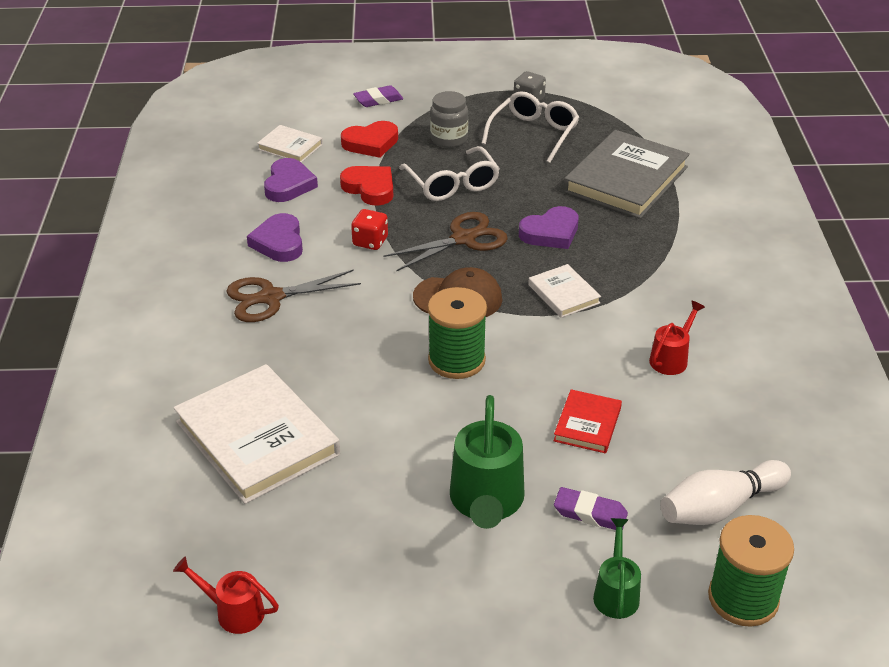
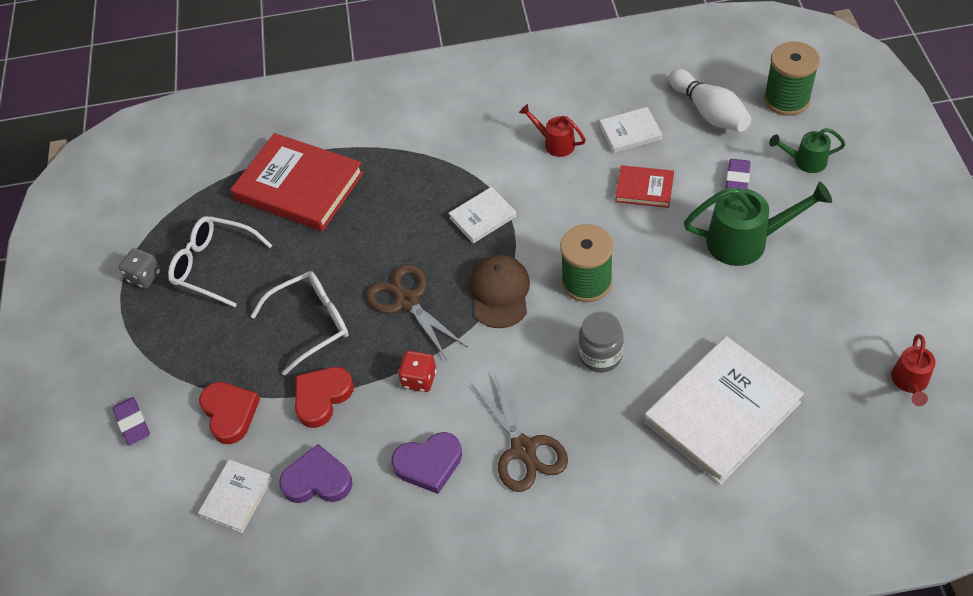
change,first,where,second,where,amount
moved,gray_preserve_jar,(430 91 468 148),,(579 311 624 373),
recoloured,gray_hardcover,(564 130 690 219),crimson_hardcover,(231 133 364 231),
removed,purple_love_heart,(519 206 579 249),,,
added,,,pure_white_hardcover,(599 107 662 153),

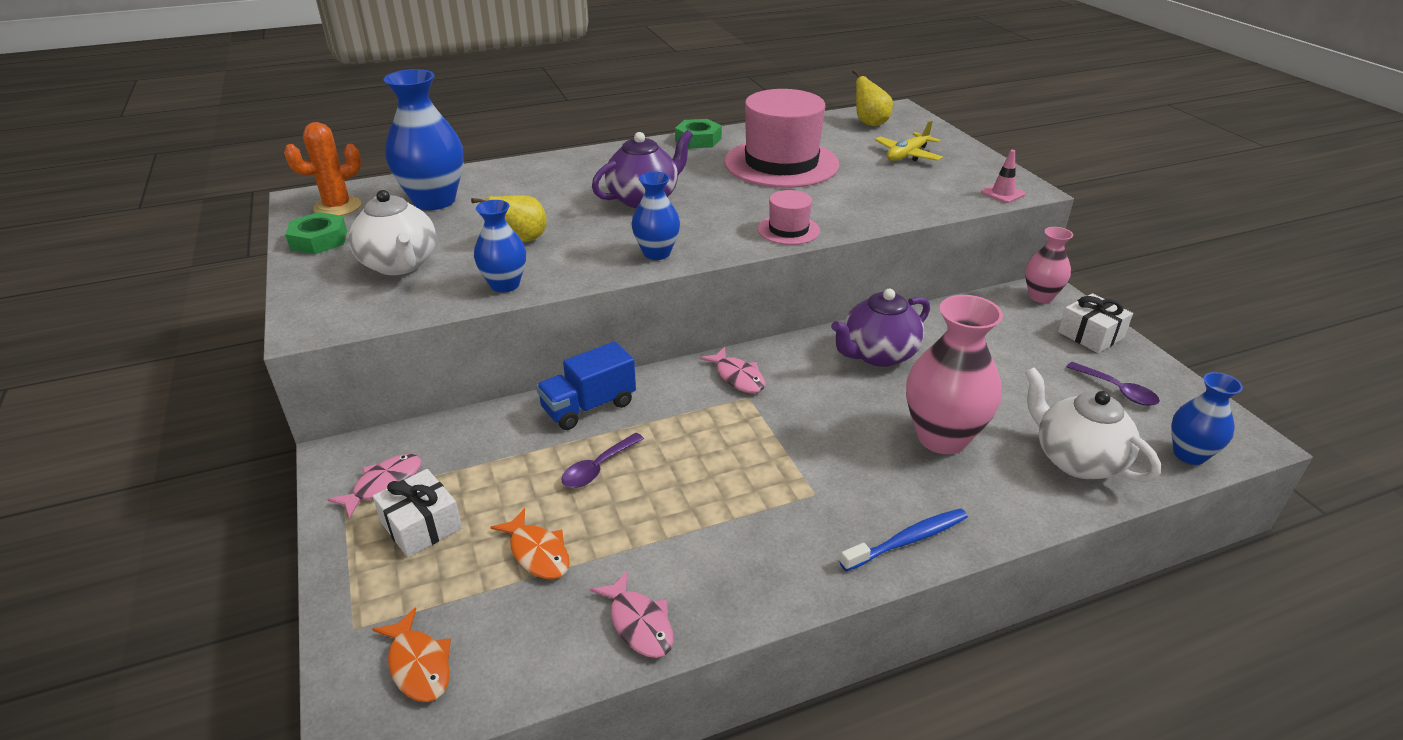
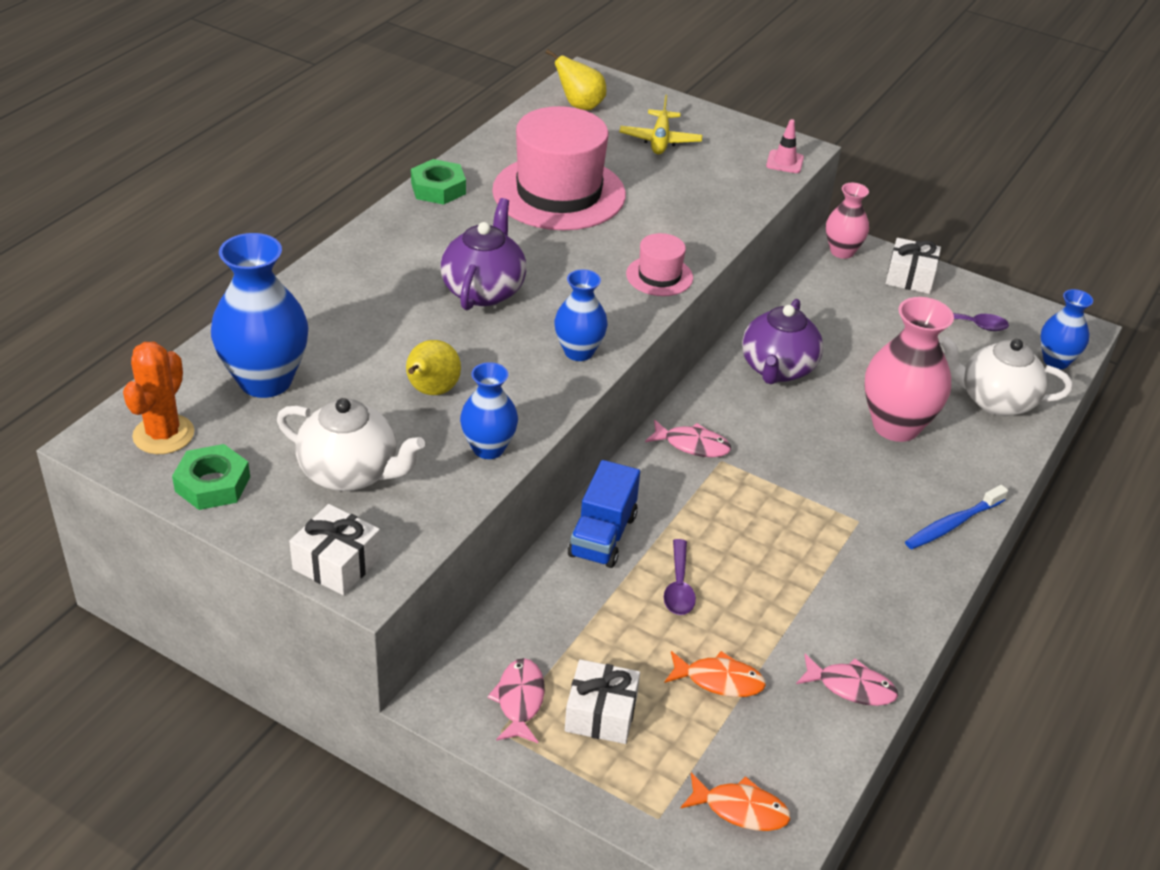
change,first,where,second,where,amount
turned,cobalt_toothbrush,(840 508 968 572),,(905 485 1008 549),150 degrees counterclockwise
added,,,pure_white_present,(289 504 381 595),

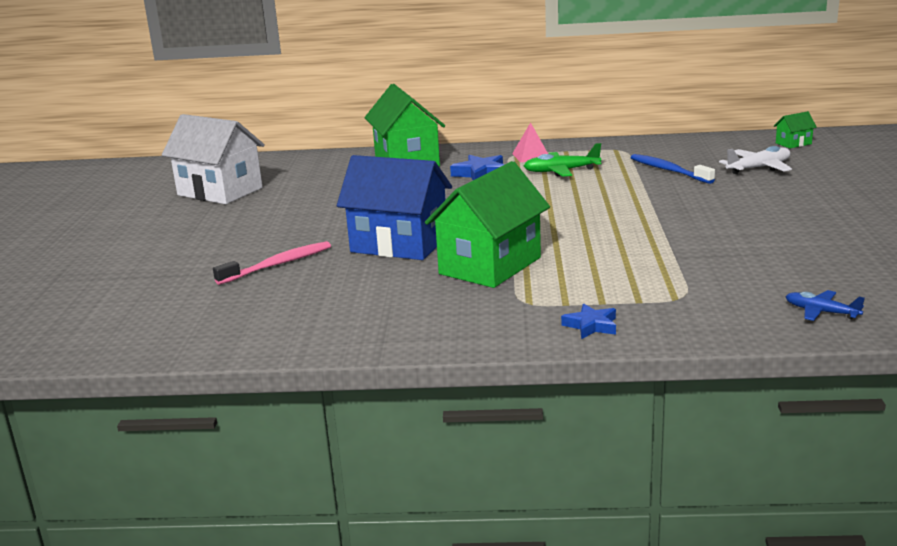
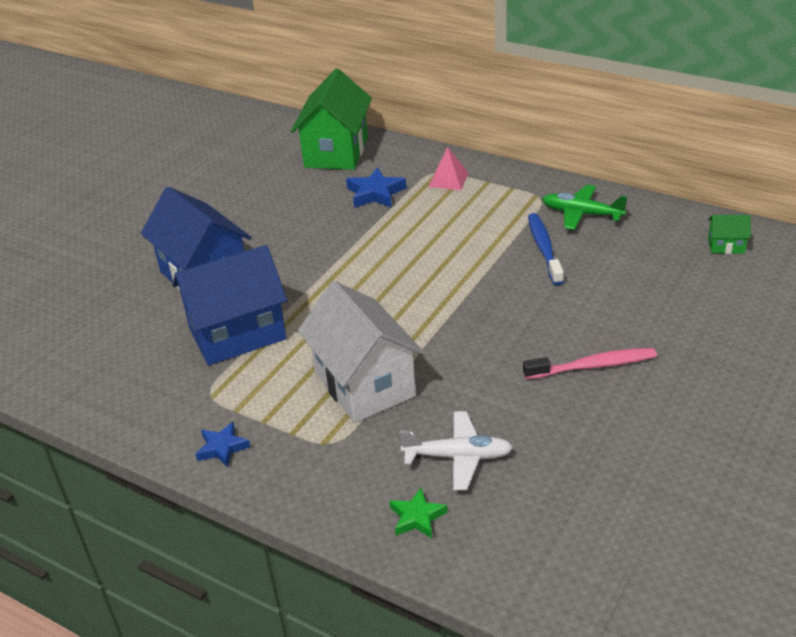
change,first,where,second,where,amount
moved,pure_white_house,(162 114 265 204),,(298 281 424 423),
moved,emerald_toy_plane,(524 143 601 177),,(542 185 627 230),
moved,pure_white_toy_plane,(719 146 792 174),,(399 411 513 490),
recoloured,emerald_house,(425 161 550 288),cobalt_house,(172 245 287 365),
moved,rosy_toothbrush,(213 241 331 285),,(523 348 657 380),
replaced,cobalt_toy_plane,(785 290 865 321),emerald_star,(389 488 448 538),

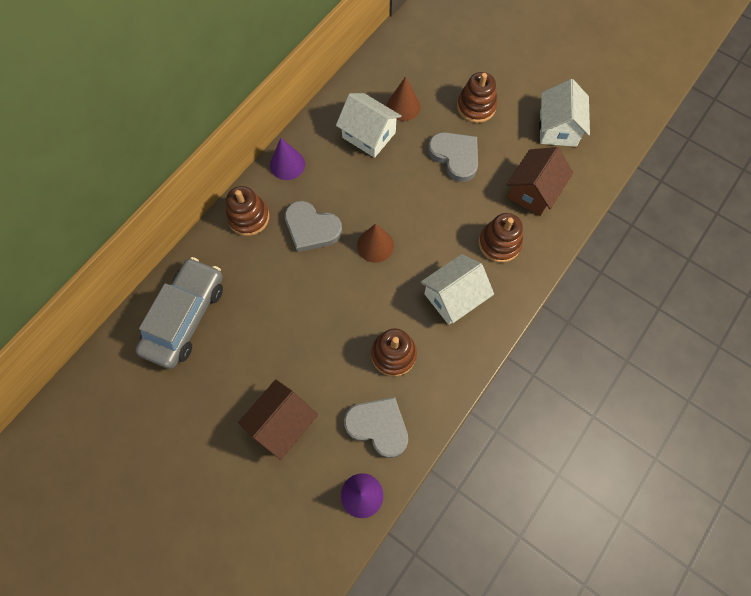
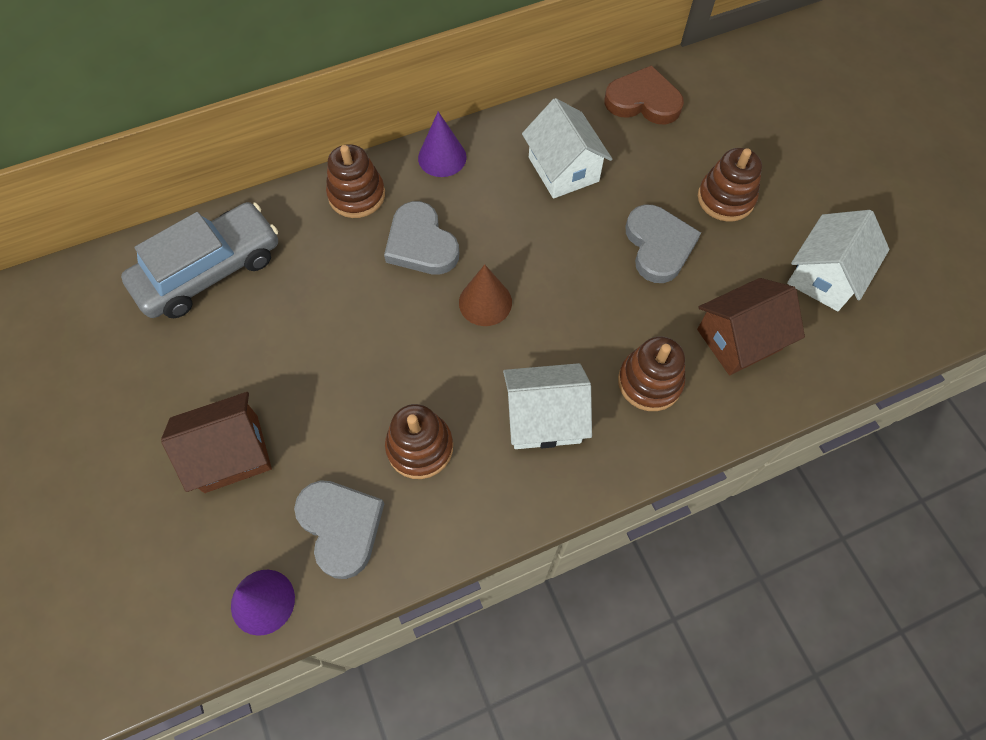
change,first,where,second,where,amount
removed,brown_solid_cone,(387 76 420 121),,,
added,,,brown_love_heart,(605 65 684 124),

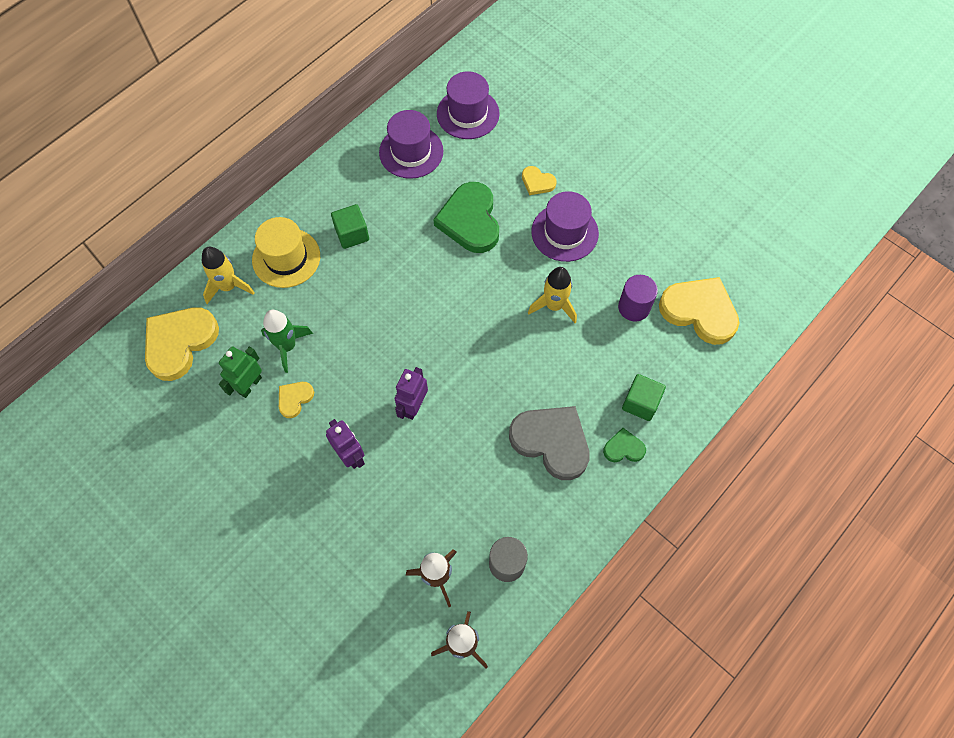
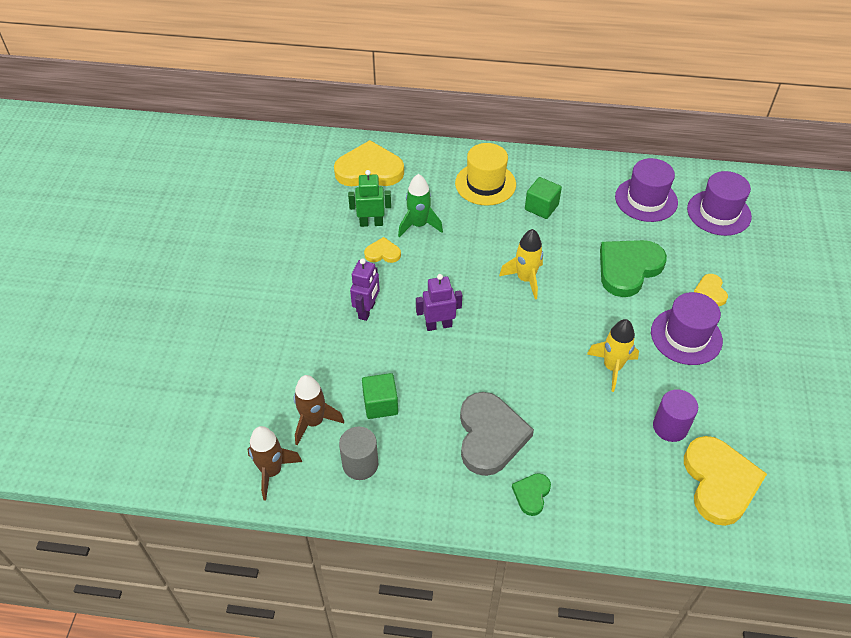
change,first,where,second,where,amount
moved,bright_yellow_spaceship,(202 247 255 304),,(499 229 543 299),
moved,emerald_solid_cube,(622 374 666 421),,(362 373 398 419),
turned,emerald_love_heart,(603 428 646 462),,(512 473 551 516),120 degrees counterclockwise

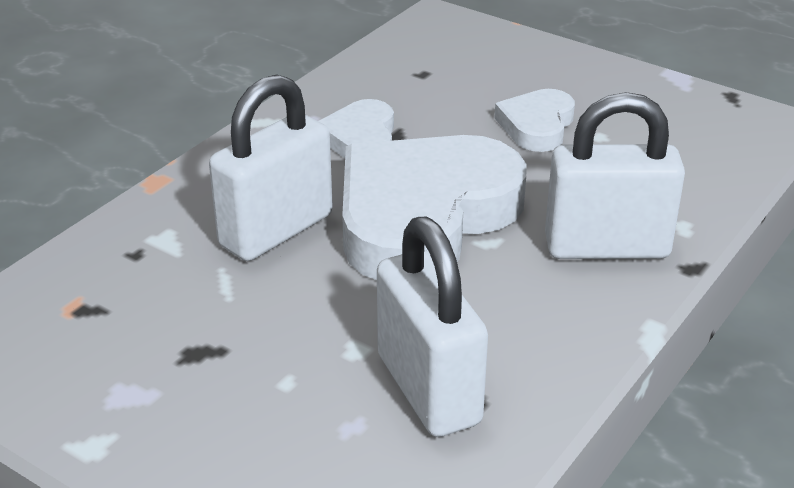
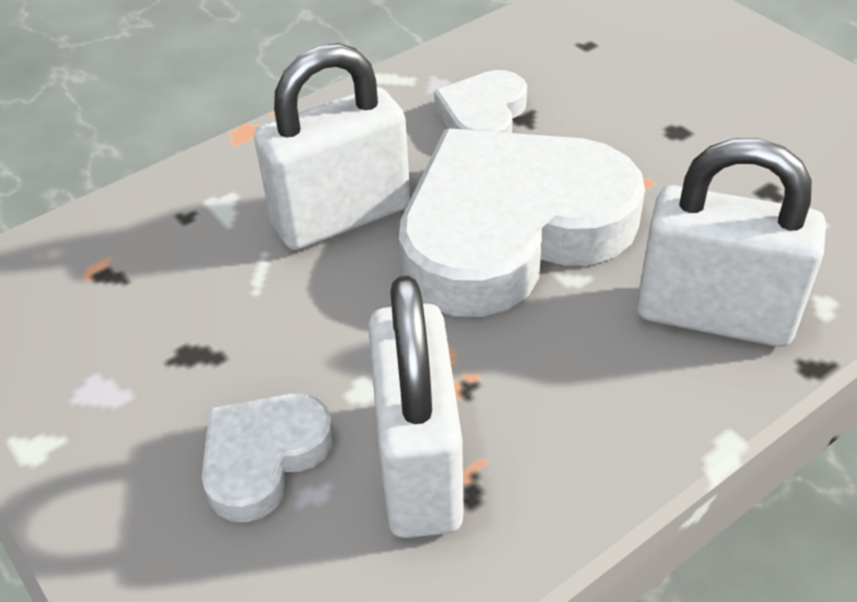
change,first,where,second,where,amount
moved,pure_white_love_heart,(495 89 575 152),,(202 393 334 522),

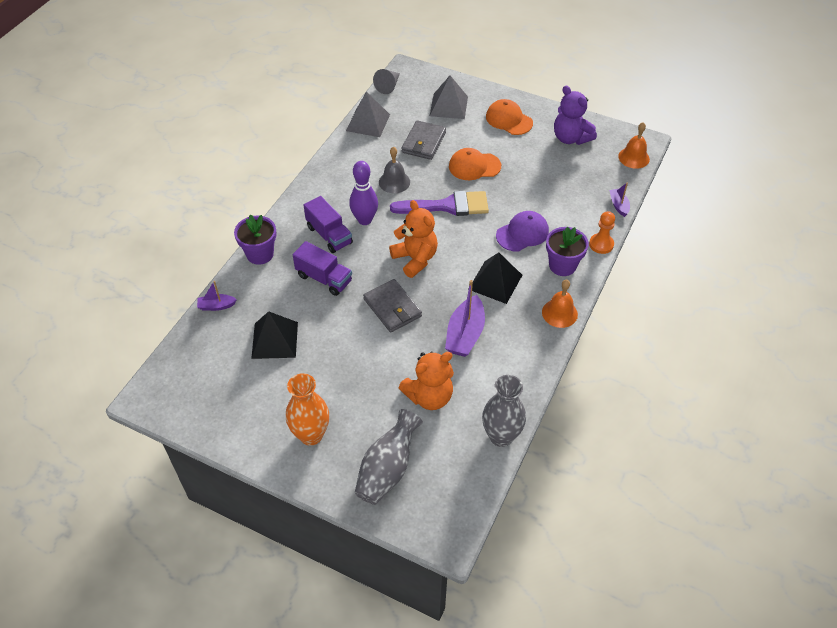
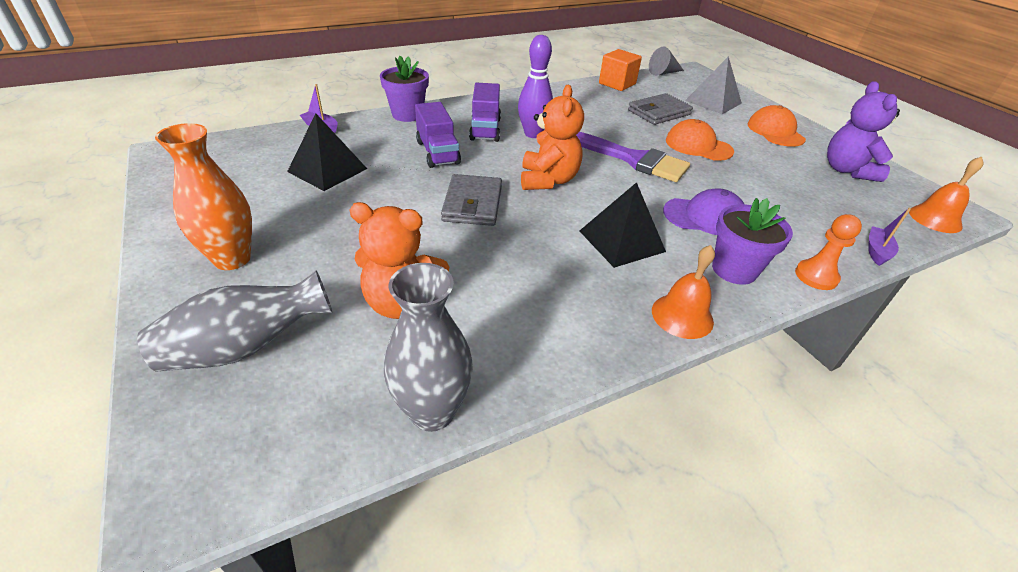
change,first,where,second,where,amount
replaced,gray_pyramid,(346 92 390 137),orange_solid_cube,(599 49 642 91),
removed,gray_bell,(379 147 410 193),,,
removed,purple_sailboat,(445 280 485 357),,,

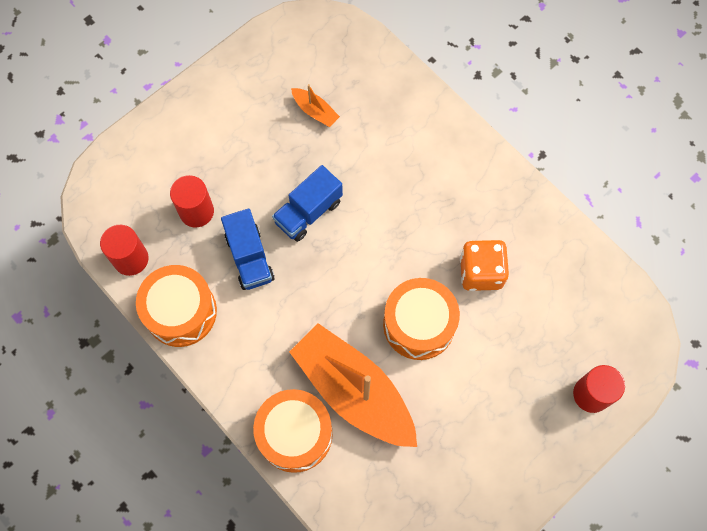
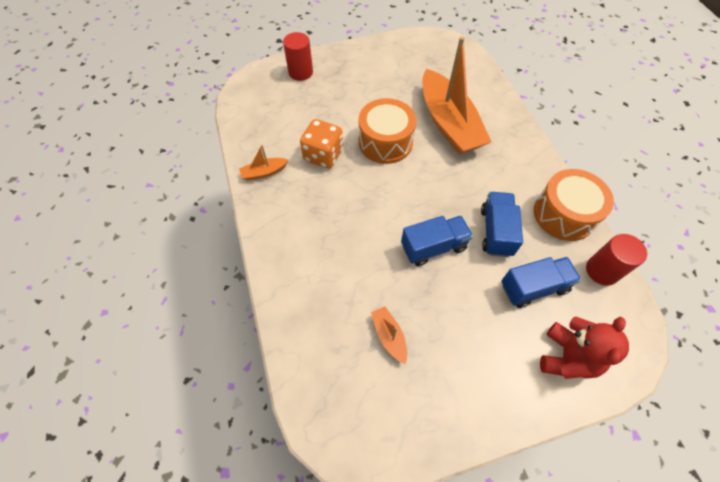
change,first,where,second,where,amount
replaced,crimson_solid_cylinder,(170 175 214 228),cobalt_lorry,(501 257 581 308),
removed,orange_snare_drum,(253 389 332 473),,,
added,,,orange_sailboat,(239 145 289 181),
added,,,crimson_stuffed_bear,(540 317 629 379),

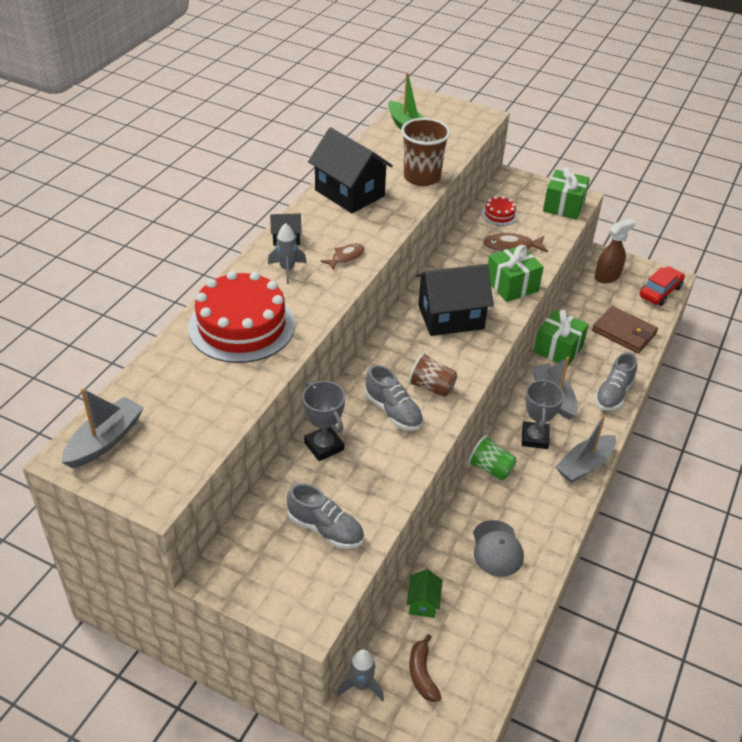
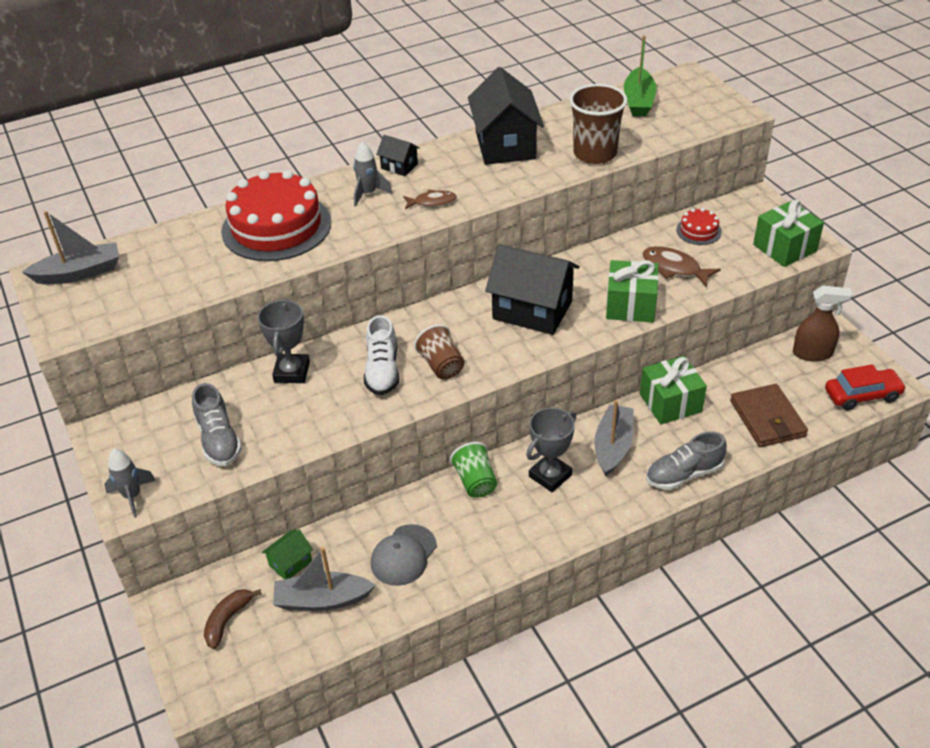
change,first,where,second,where,amount
recoloured,gray_lace-up_shoe,(365 365 423 431),pure_white_lace-up_shoe,(364 315 399 395),
moved,gray_sailboat,(555 415 616 483),,(273 547 375 611),
moved,gray_spaceship,(337 649 384 701),,(104 449 156 518),

